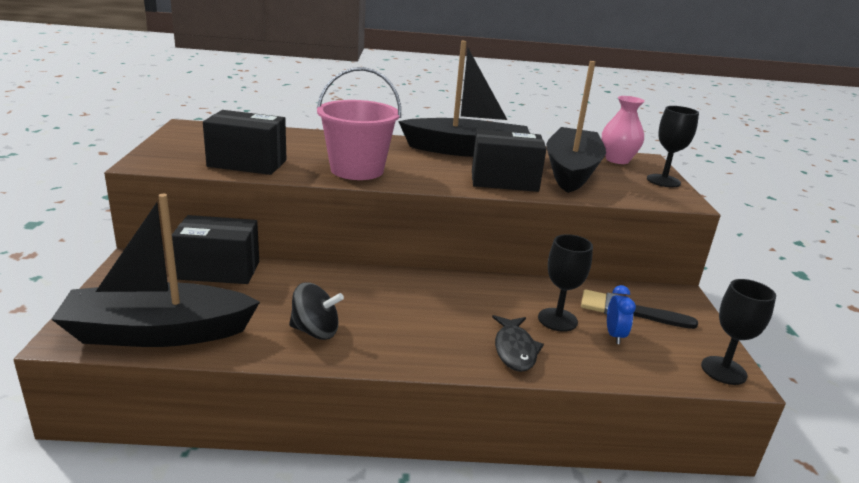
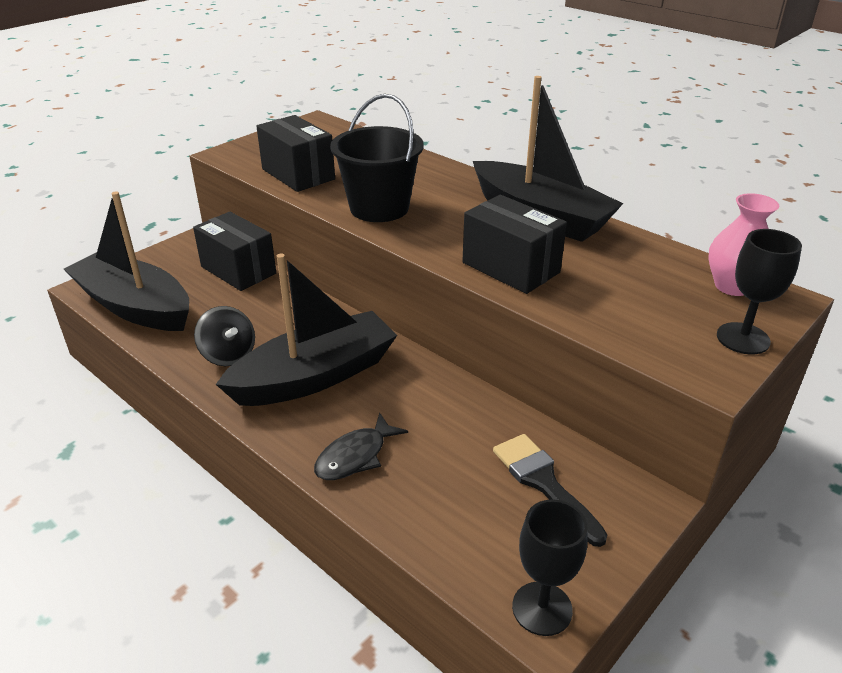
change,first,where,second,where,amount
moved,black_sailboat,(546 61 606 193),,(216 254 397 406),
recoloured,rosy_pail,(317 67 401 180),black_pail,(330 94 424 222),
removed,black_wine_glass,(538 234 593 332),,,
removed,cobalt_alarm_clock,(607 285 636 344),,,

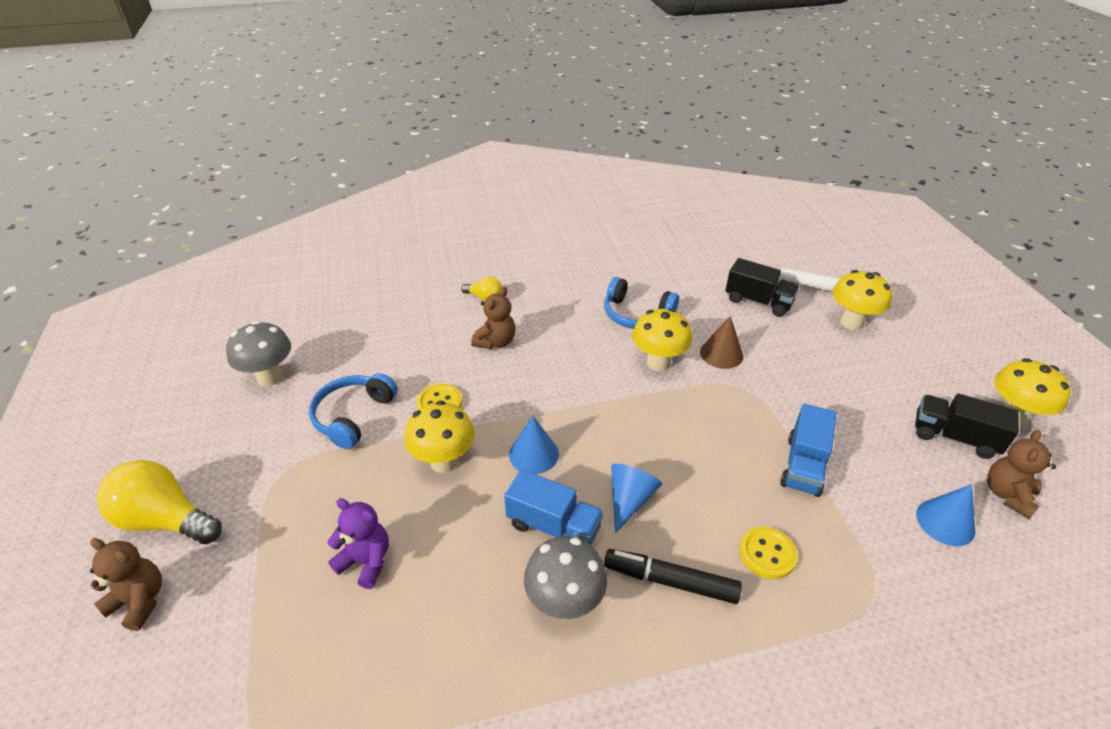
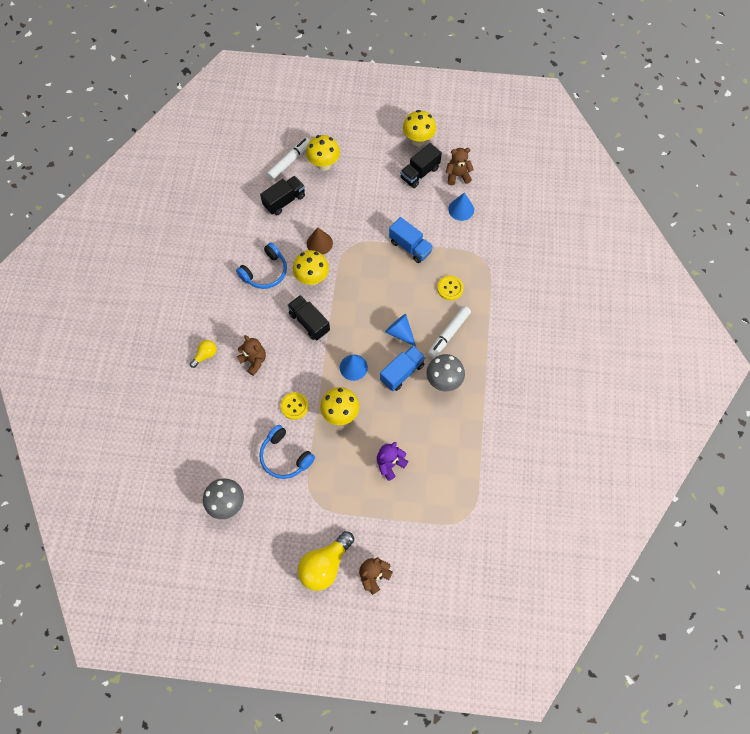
change,first,where,second,where,amount
turned,brown_stuffed_bear,(987 430 1056 519),,(446 148 474 185),120 degrees clockwise
recoloured,black_marker_pen,(604 549 742 604),pure_white_marker_pen,(428 306 471 358),
added,,,black_lorry,(287 295 330 340),

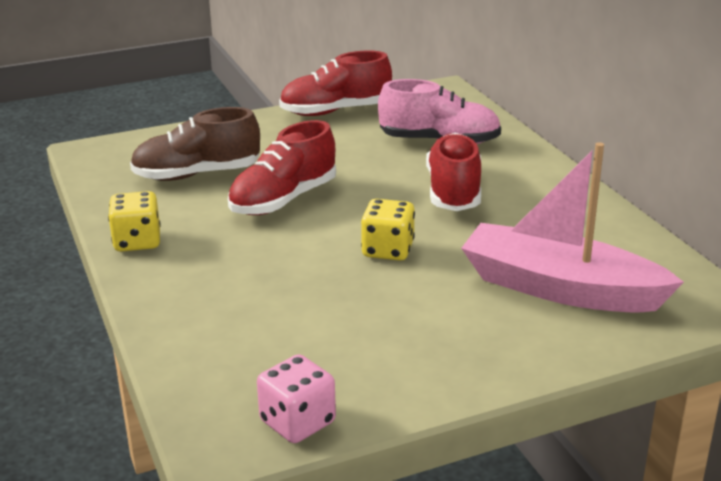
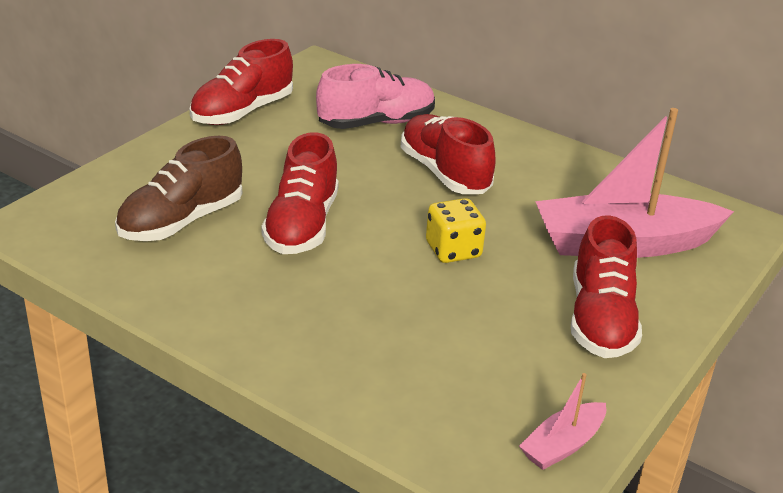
change,first,where,second,where,amount
removed,bright_yellow_game_die,(108 191 161 252),,,
replaced,rosy_game_die,(257 354 336 443),rosy_sailboat,(519 373 606 470),
added,,,crimson_lace-up_shoe,(571 215 642 358),

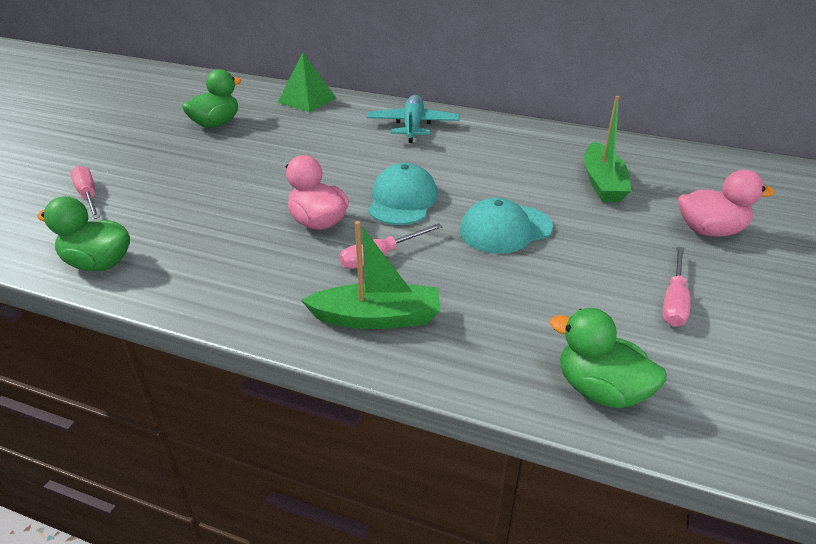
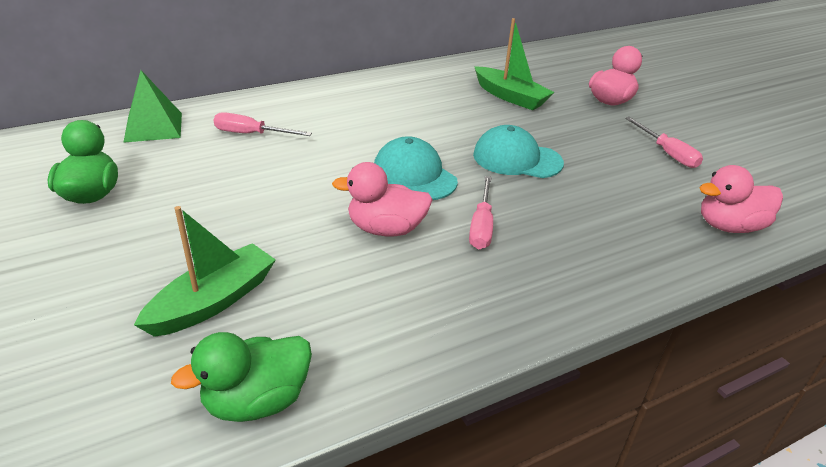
change,first,where,second,where,amount
removed,turquoise_toy_plane,(367 95 459 143),,,
moved,rosy_screwdriver,(70 166 100 219),,(214 112 312 136),
turned,turquoise_baseball_cap,(459 198 553 254),,(473 125 564 178),90 degrees clockwise
moved,emerald_sailboat,(301 221 440 329),,(134 206 276 337),
recoloured,emerald_toy_duck,(549 308 667 408),rosy_toy_duck,(699 165 783 233),

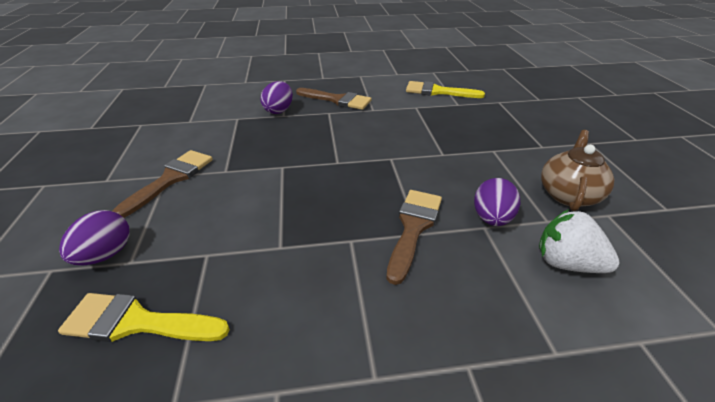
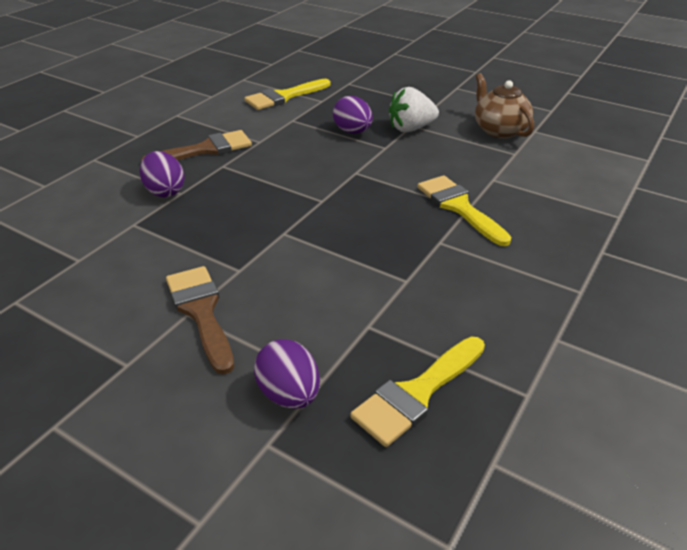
change,first,where,second,where,amount
moved,purple_toy_egg,(474 178 520 226),,(333 96 373 134),
recoloured,brown_brush,(386 190 442 285),bright_yellow_brush,(417 175 511 246),
moved,pure_white_berry,(539 209 619 273),,(388 87 439 132),

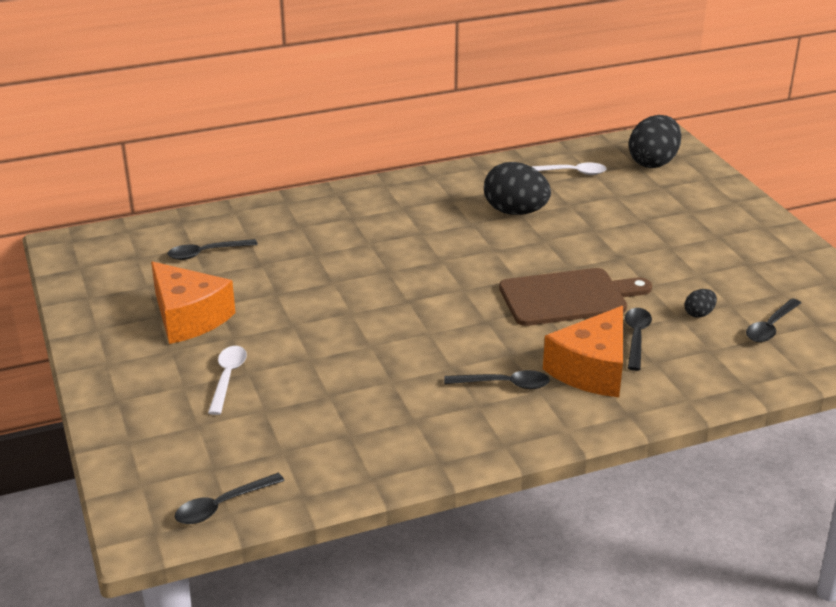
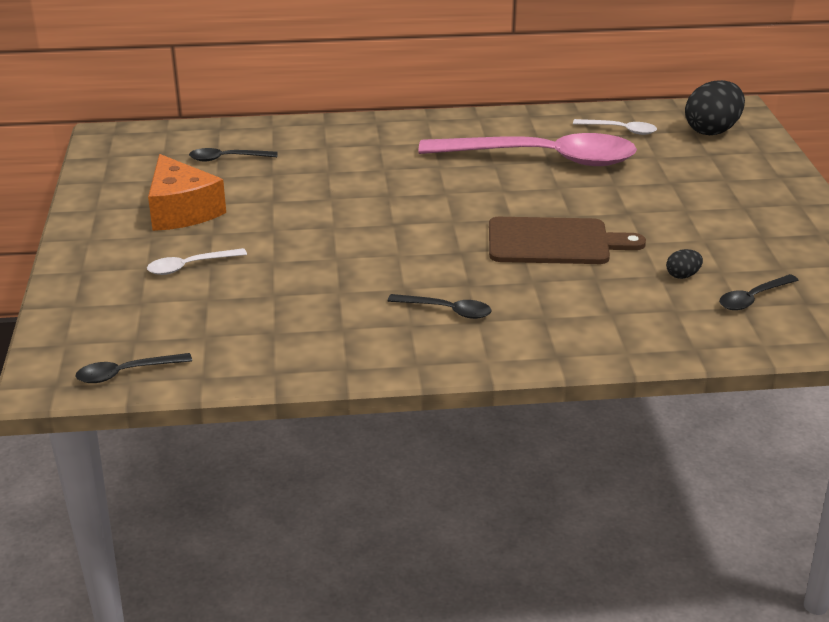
change,first,where,second,where,amount
replaced,black_toy_egg,(484 162 551 215),rosy_spoon,(418 133 637 166),
removed,orange_cheese,(543 306 623 397),,,
removed,black_spoon,(625 308 652 371),,,
turned,pure_white_spoon,(208 346 247 415),,(147 248 247 275),135 degrees counterclockwise

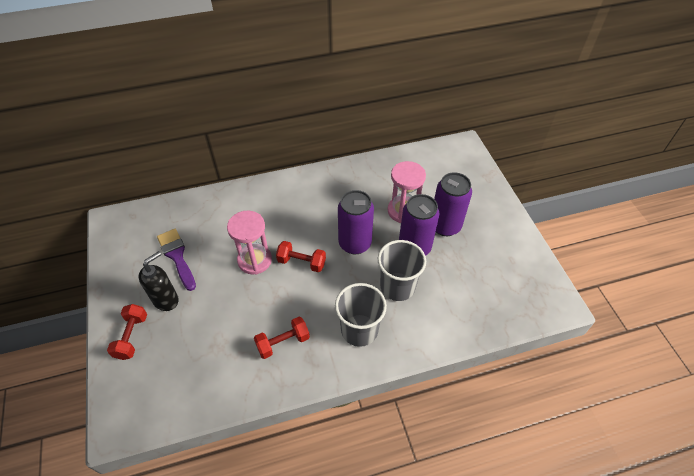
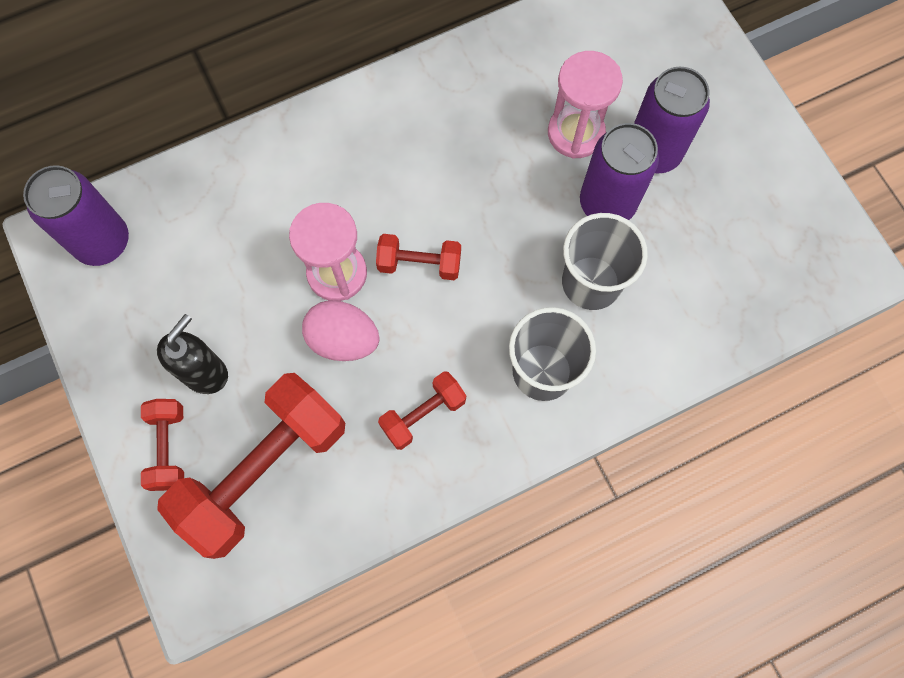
change,first,where,second,where,amount
moved,purple_soda_can,(338 190 374 254),,(23 165 129 266),
removed,purple_brush,(157 229 196 291),,,
added,,,rosy_toy_egg,(302 300 380 361),
added,,,crimson_hand_weight,(157 373 345 559),

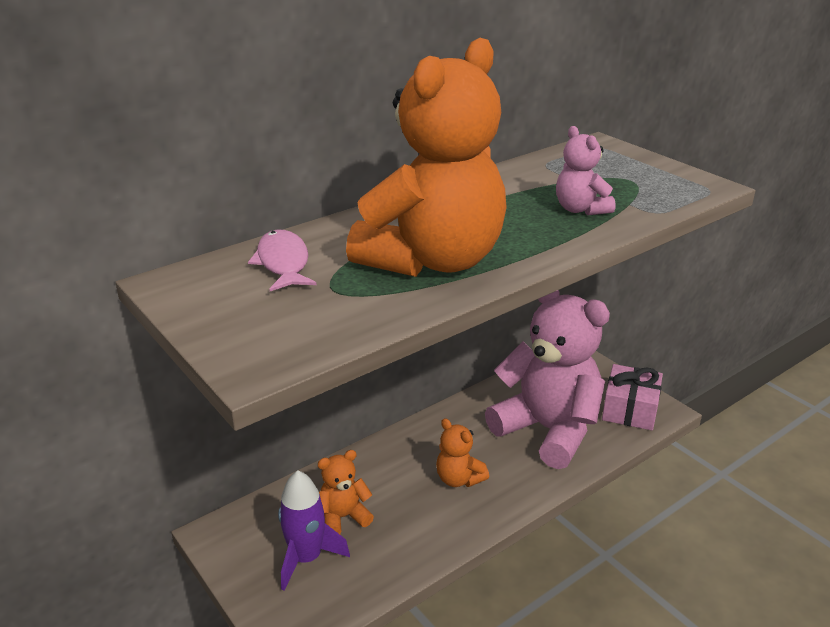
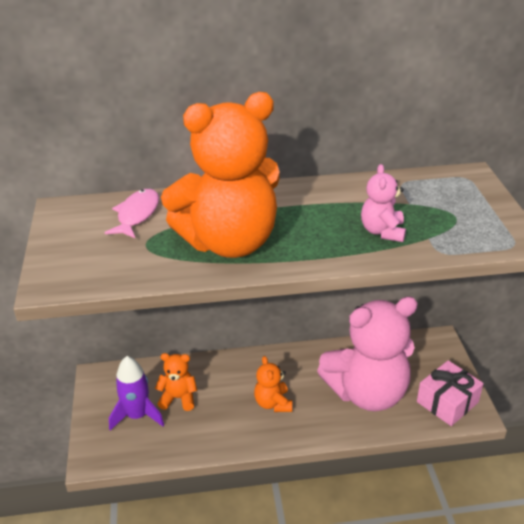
change,first,where,second,where,amount
turned,rosy_stuffed_bear,(485 290 610 469),,(317 296 418 411),90 degrees clockwise

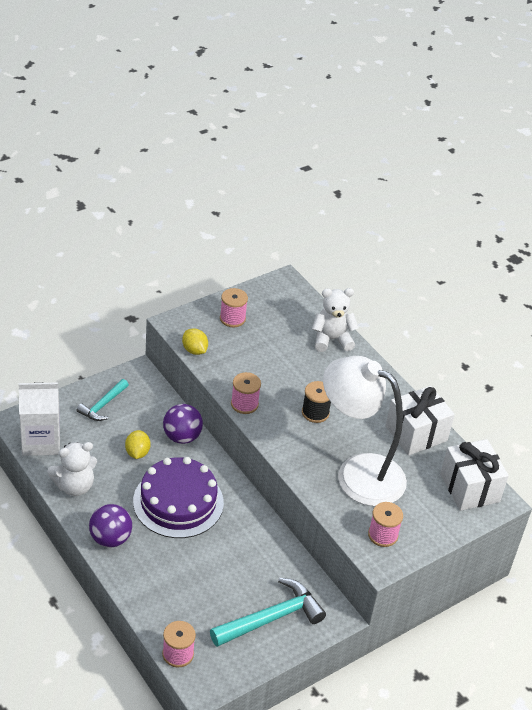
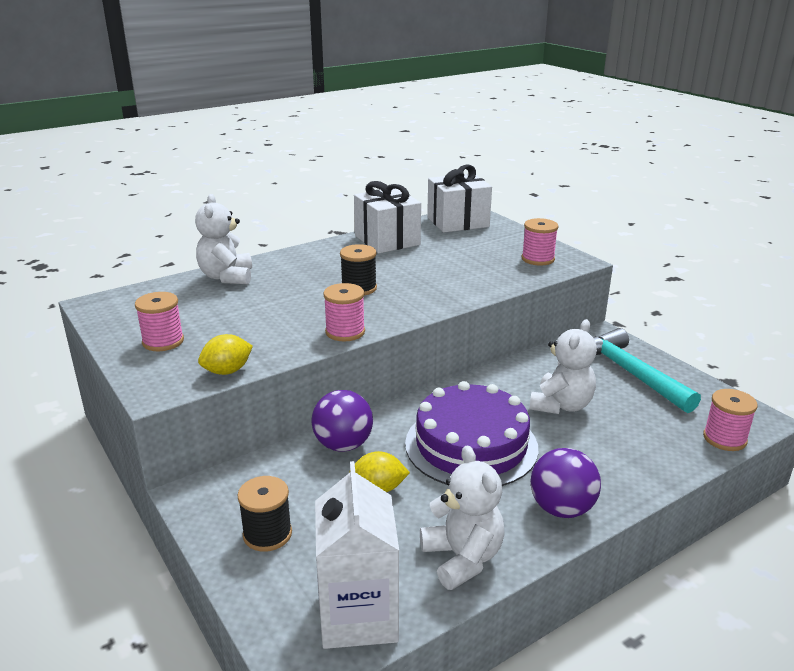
change,first,where,second,where,amount
removed,pure_white_lamp,(323 356 407 506),,,
replaced,turquoise_carpenter's_hammer,(77 379 129 421),black_bobbin,(237 476 292 552),
added,,,pure_white_stuffed_bear,(529 319 597 414),

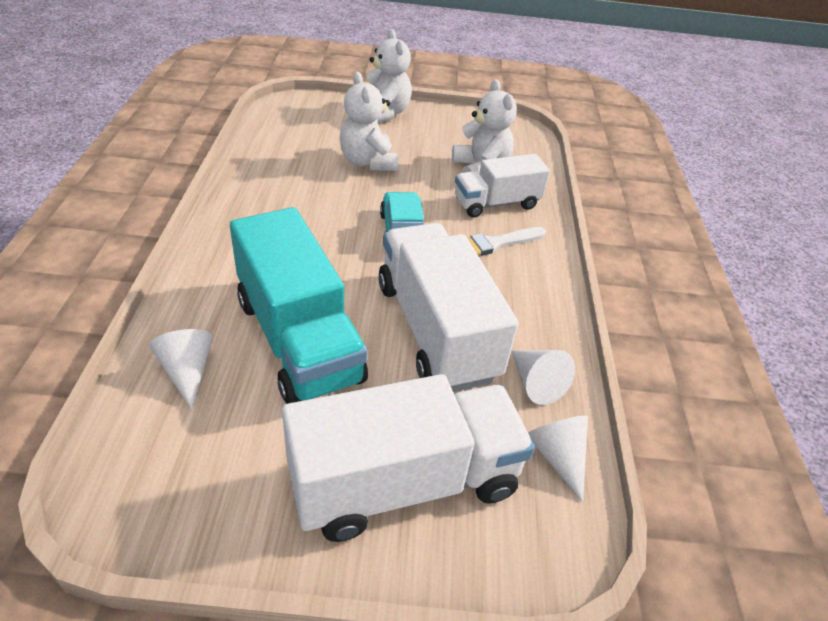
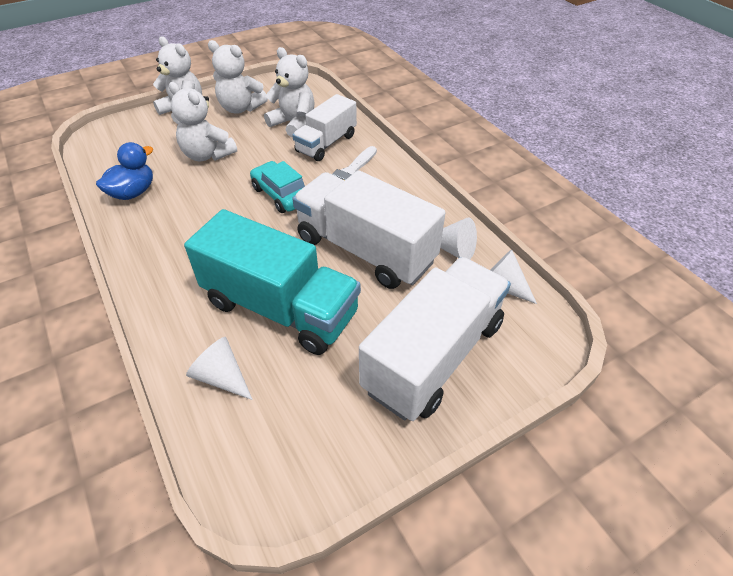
change,first,where,second,where,amount
added,,,pure_white_stuffed_bear,(208 40 268 114),
added,,,cobalt_toy_duck,(96 142 153 200),

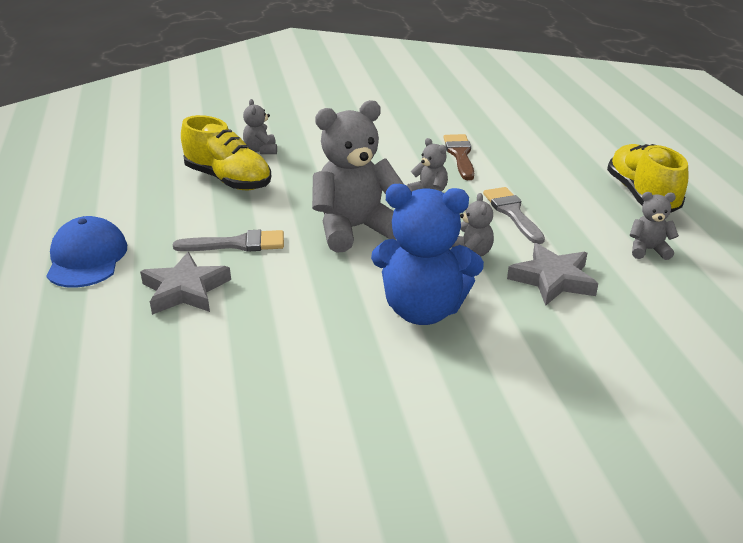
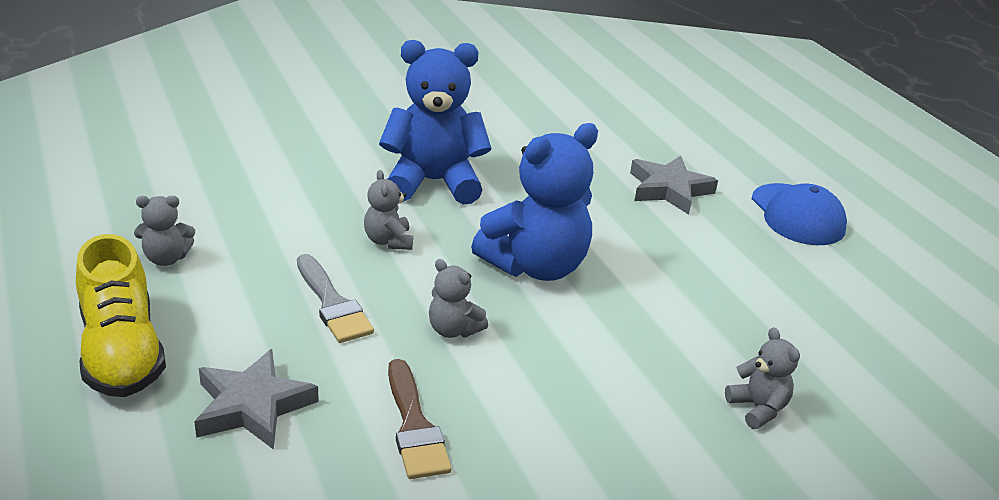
change,first,where,second,where,amount
recoloured,gray_stuffed_bear,(312 100 403 253),cobalt_stuffed_bear,(471 123 598 281),
removed,bright_yellow_lace-up_shoe,(181 115 271 190),,,
removed,gray_brush,(173 230 284 252),,,
moved,gray_star,(507 243 598 306),,(194 349 319 450),

